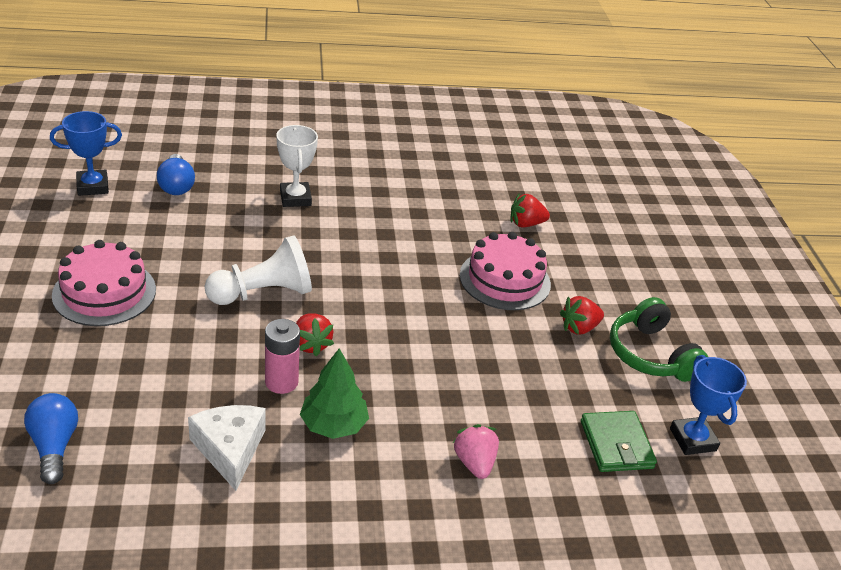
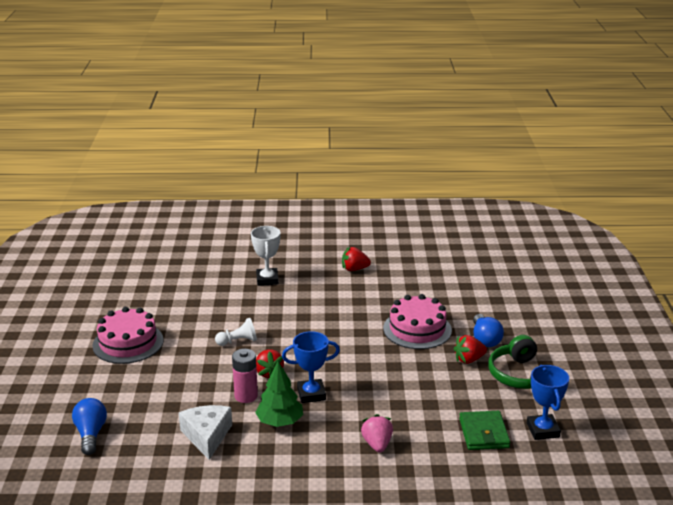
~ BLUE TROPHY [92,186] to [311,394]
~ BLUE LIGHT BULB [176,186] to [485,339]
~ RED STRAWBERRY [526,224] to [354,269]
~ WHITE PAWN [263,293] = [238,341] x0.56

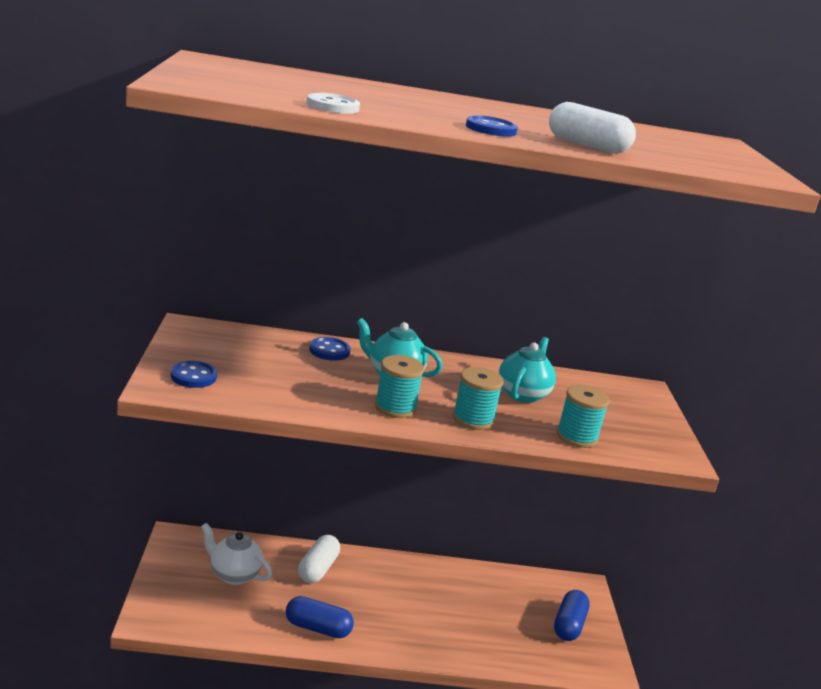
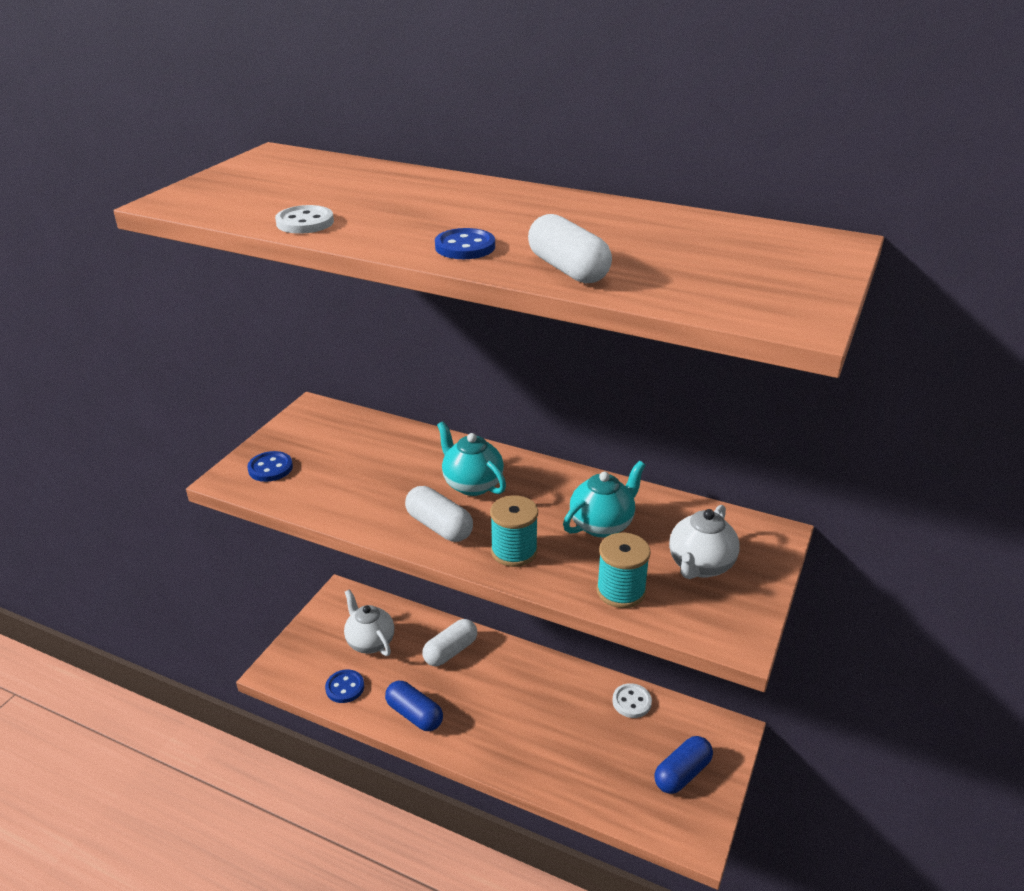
~ BLUE BUTTON [329,351] to [345,687]
~ TURQUOISE SPOOL [395,407] to WHITE CAPSULE [439,526]
+ WHITE TEAPOT [700,566]
+ WHITE BUTTON [631,702]

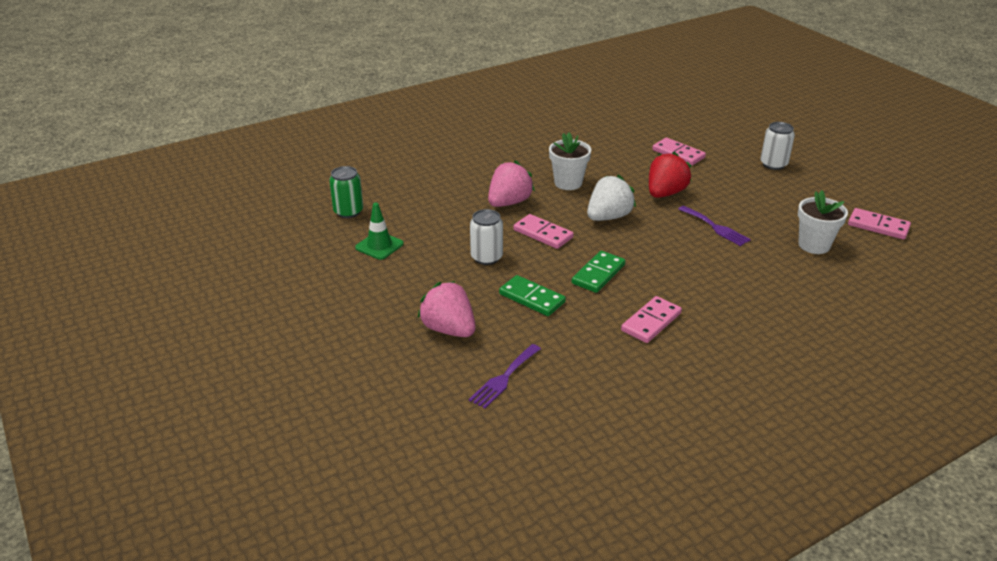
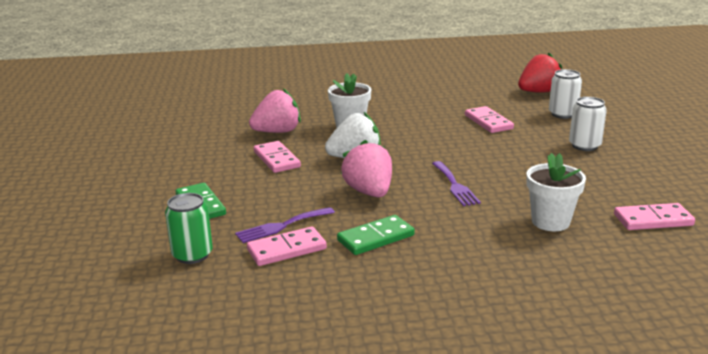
~ RED STRAWBERRY [665,193] to [538,92]
~ GREEN CAN [348,212] to [192,255]
- GREEN TRAFFIC CONE [379,246]
~ PINK DOMINO [878,226] = [653,220] 60 degrees counterclockwise
~ WHITE CAN [486,257] to [562,114]
~ GREEN DOMINO [598,274] to [375,238]
~ PINK STRAWBERRY [449,329] to [369,192]
~ PURPLE FORK [504,378] to [281,226]

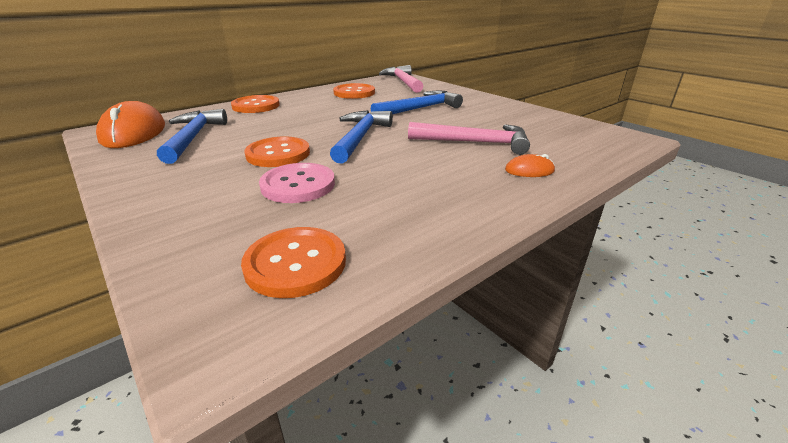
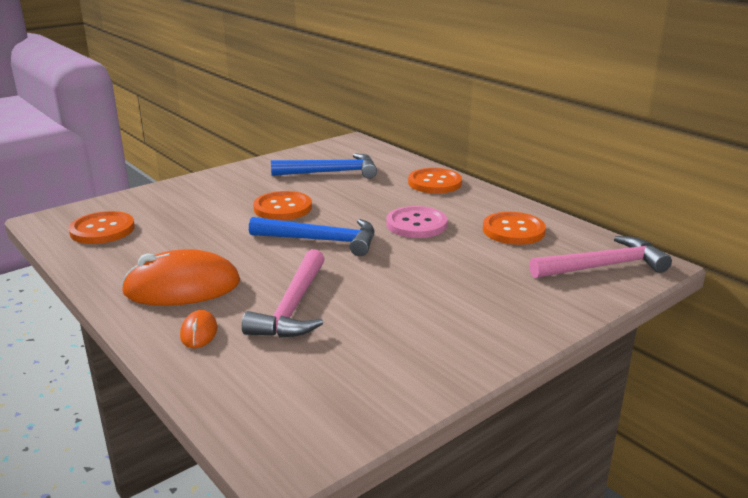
- BLUE HAMMER [419,109]
~ ORANGE MOUSE [134,132] to [182,287]
~ PINK BUTTON [298,185] to [416,224]

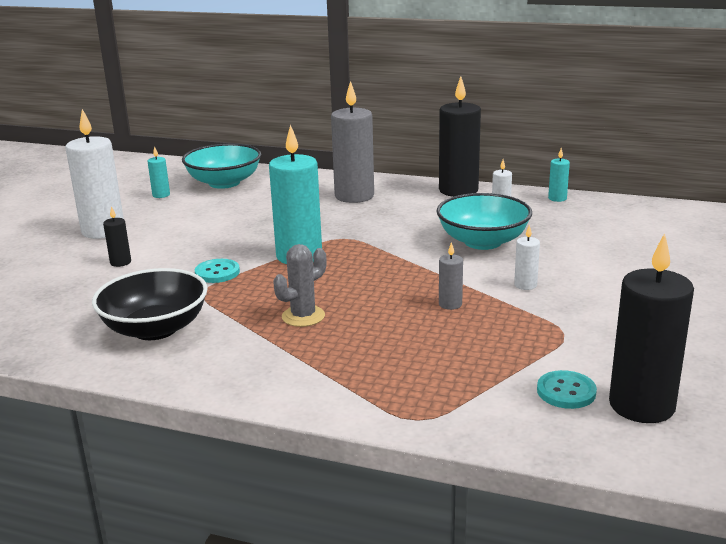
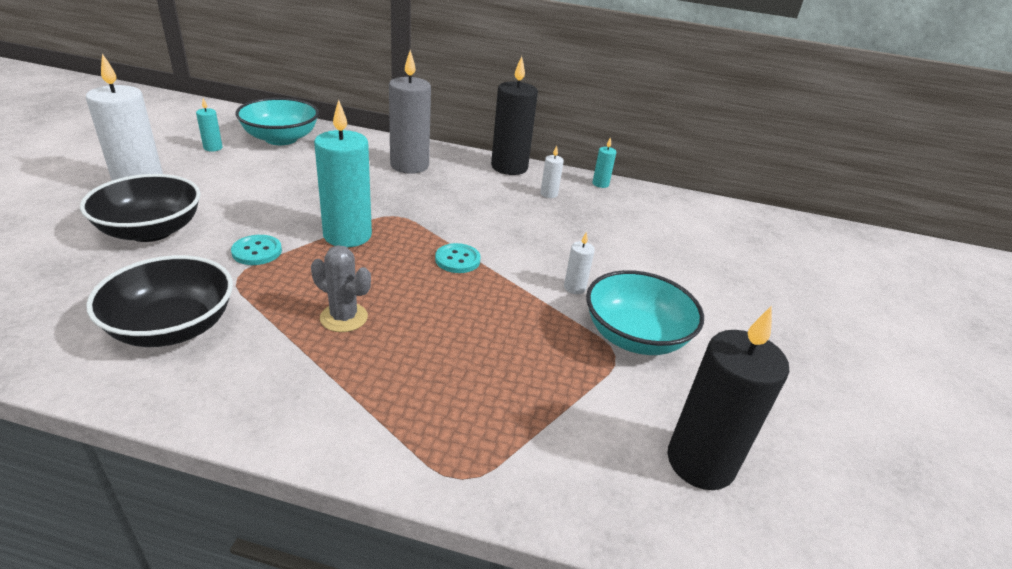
~ TURQUOISE BOWL [483,242] to [635,336]
~ BLACK CANDLE [120,262] to BLACK BOWL [151,231]
- GREY CANDLE [450,304]
~ GREY CACTUS [303,316] = [344,317] 75 degrees clockwise
~ TURQUOISE BUTTON [566,392] to [457,260]

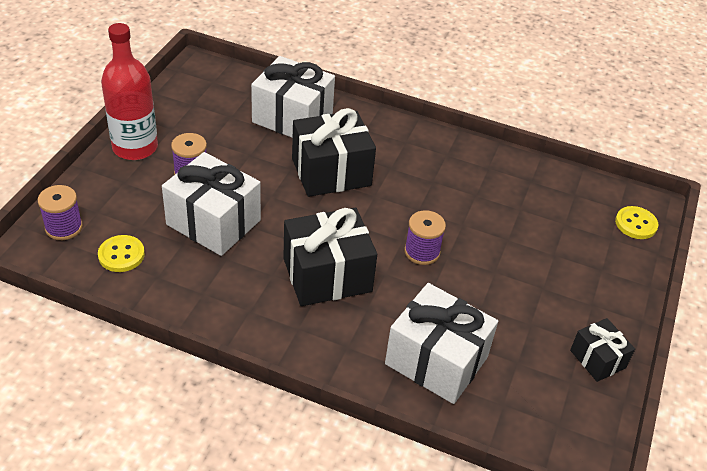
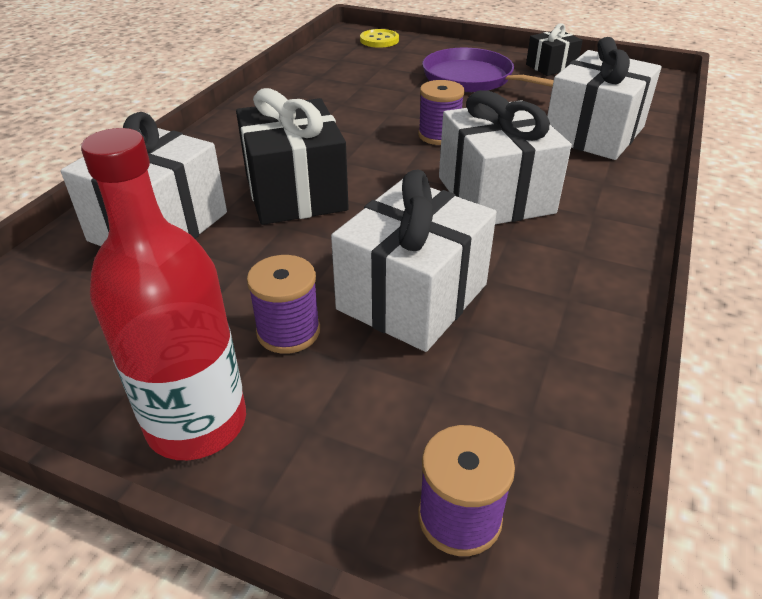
~ BLACK GIFT [327,275] to WHITE GIFT [495,195]
- YELLOW BUTTON [121,255]
+ PURPLE PAN [472,79]

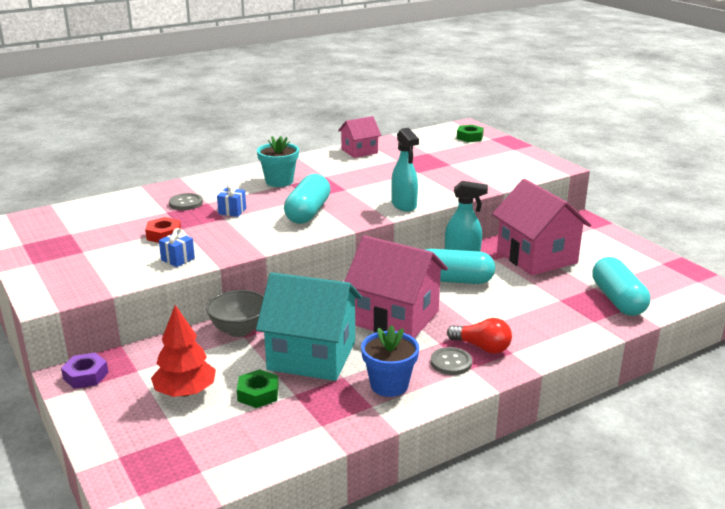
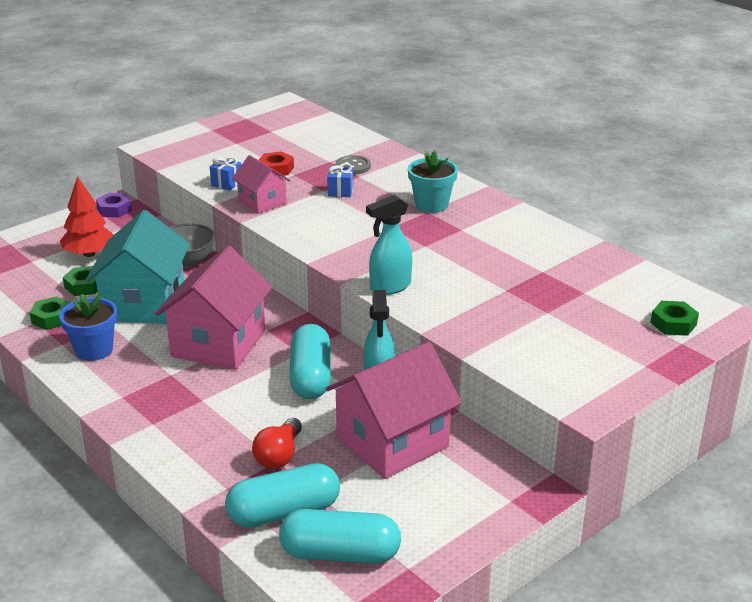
~ PINK HOUSE [359,151] to [262,202]
~ TURQUOISE CAPSULE [308,212] to [340,554]
~ RED LIGHT BULB [482,347] to [279,455]
- GREY BUTTON [451,362]
+ GREEN NUT [52,318]

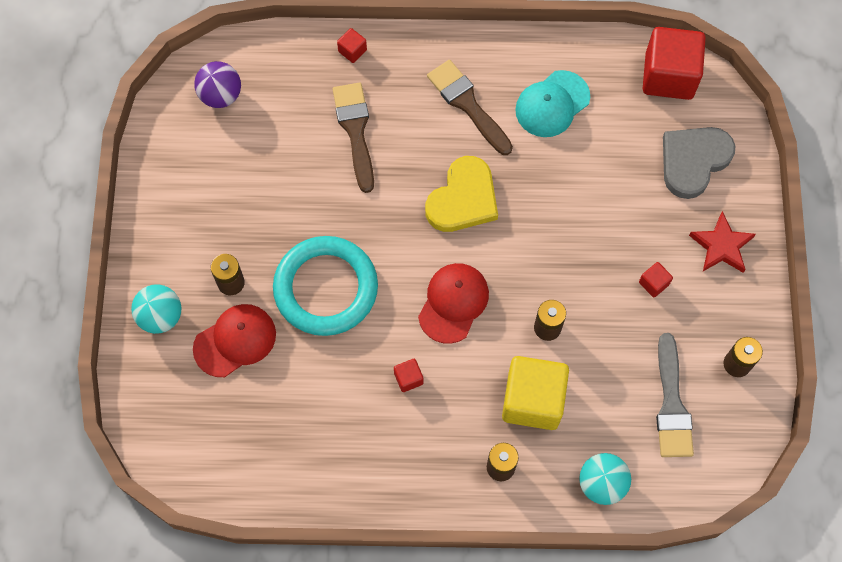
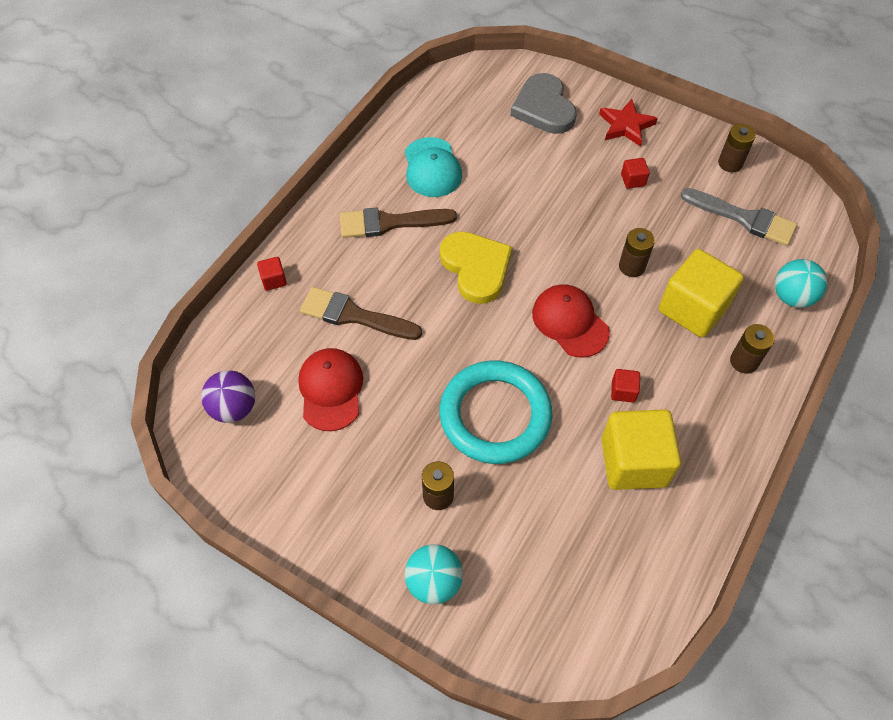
- RED CUBE [669,76]
~ RED CAP [235,341] to [331,390]
+ YELLOW CUBE [633,462]

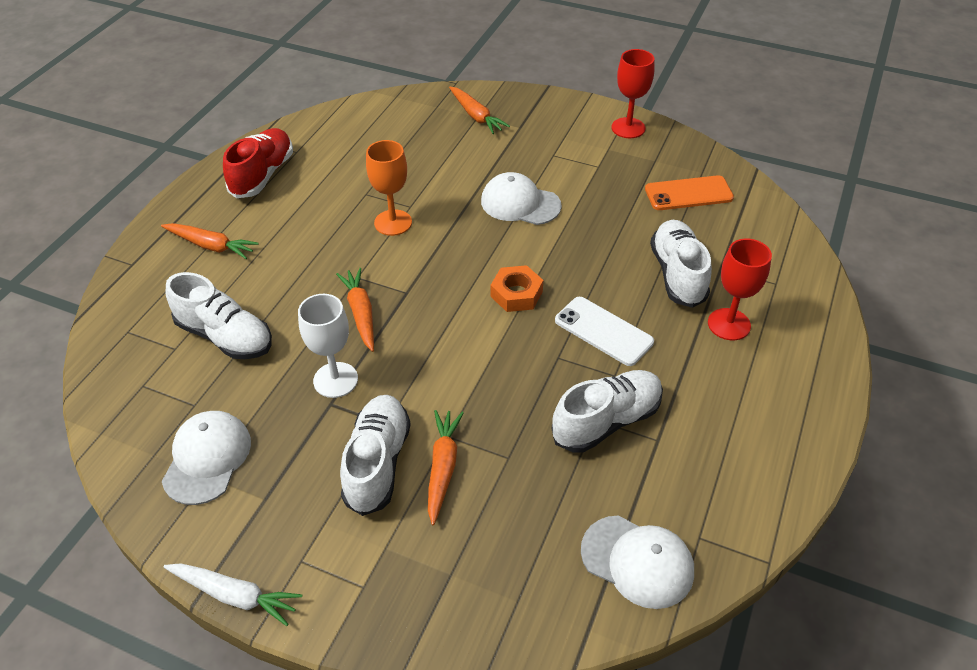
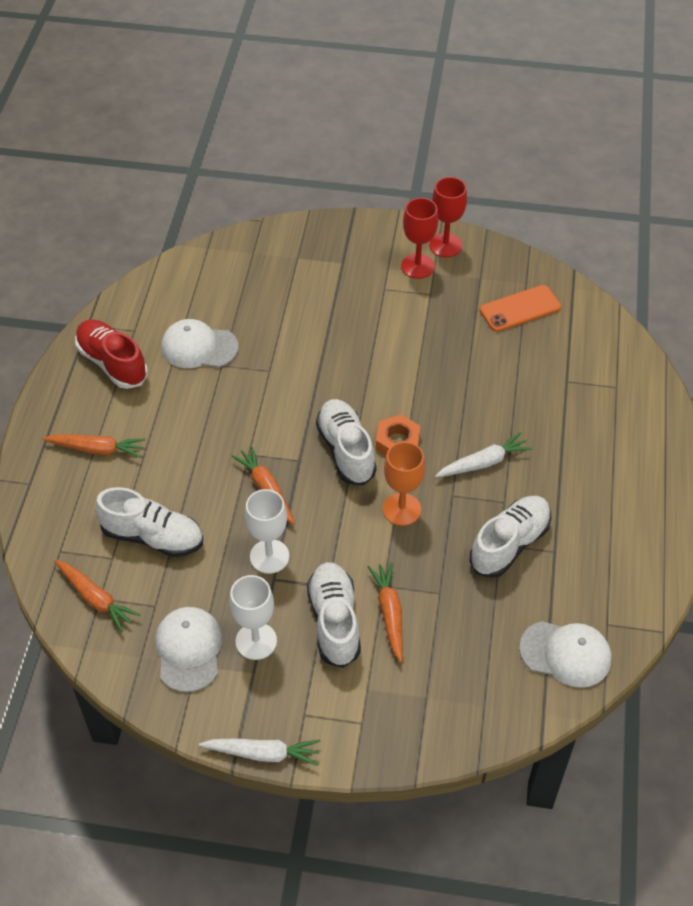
~ ORANGE CARROT [476,116] to [95,598]
~ RED SHOE [263,175] = [112,363] 45 degrees counterclockwise
~ ORANGE GOBLET [393,223] to [401,509]
~ WHITE CAP [520,203] to [199,347]
~ WHITE SHOE [677,274] to [346,450]
~ RED GOBLET [729,324] to [417,266]
~ WHITE PHONE [603,331] to WHITE CARROT [483,463]
+ WHITE GOBLET [256,641]

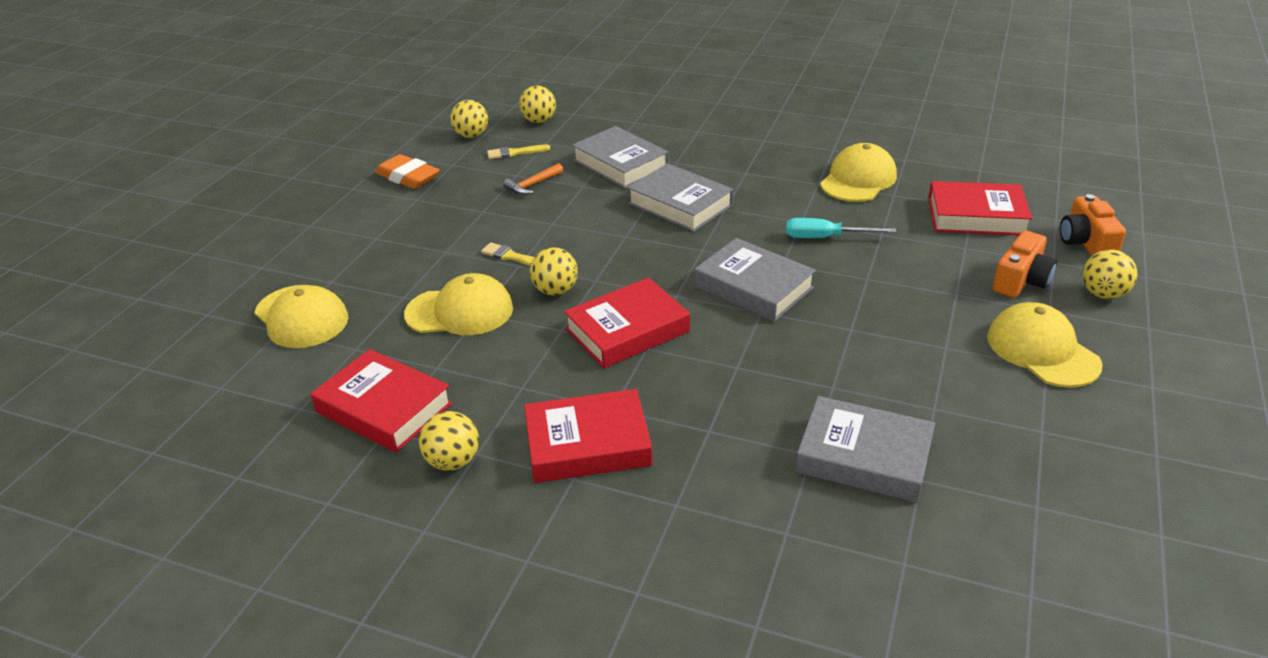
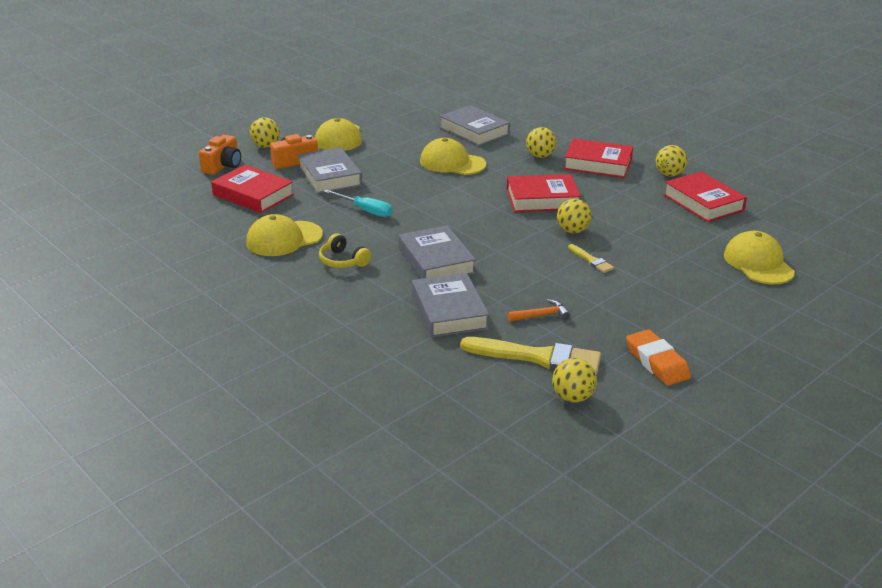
~ YELLOW BALL [539,121] to [540,156]
~ YELLOW BRUSH [515,153] = [538,357] x2.06
~ GREY BOOK [754,287] to [329,176]
~ YELLOW CAP [460,311] to [452,163]
+ YELLOW HEADPHONES [343,261]

